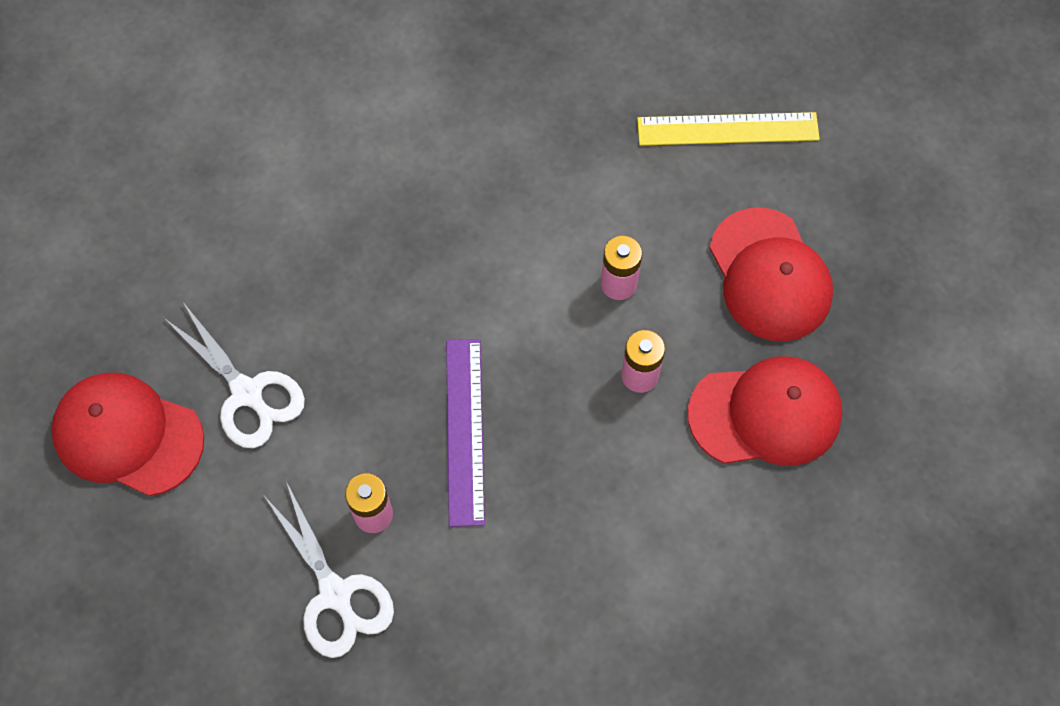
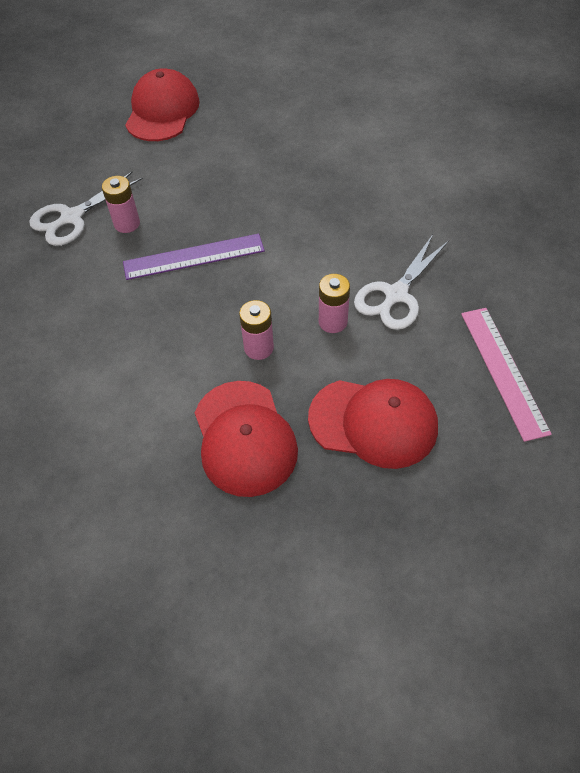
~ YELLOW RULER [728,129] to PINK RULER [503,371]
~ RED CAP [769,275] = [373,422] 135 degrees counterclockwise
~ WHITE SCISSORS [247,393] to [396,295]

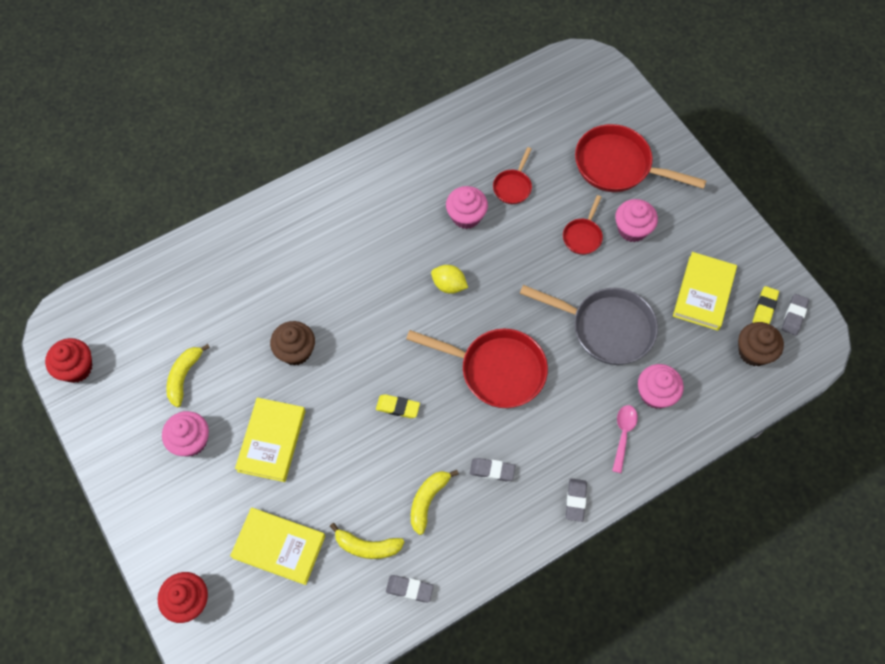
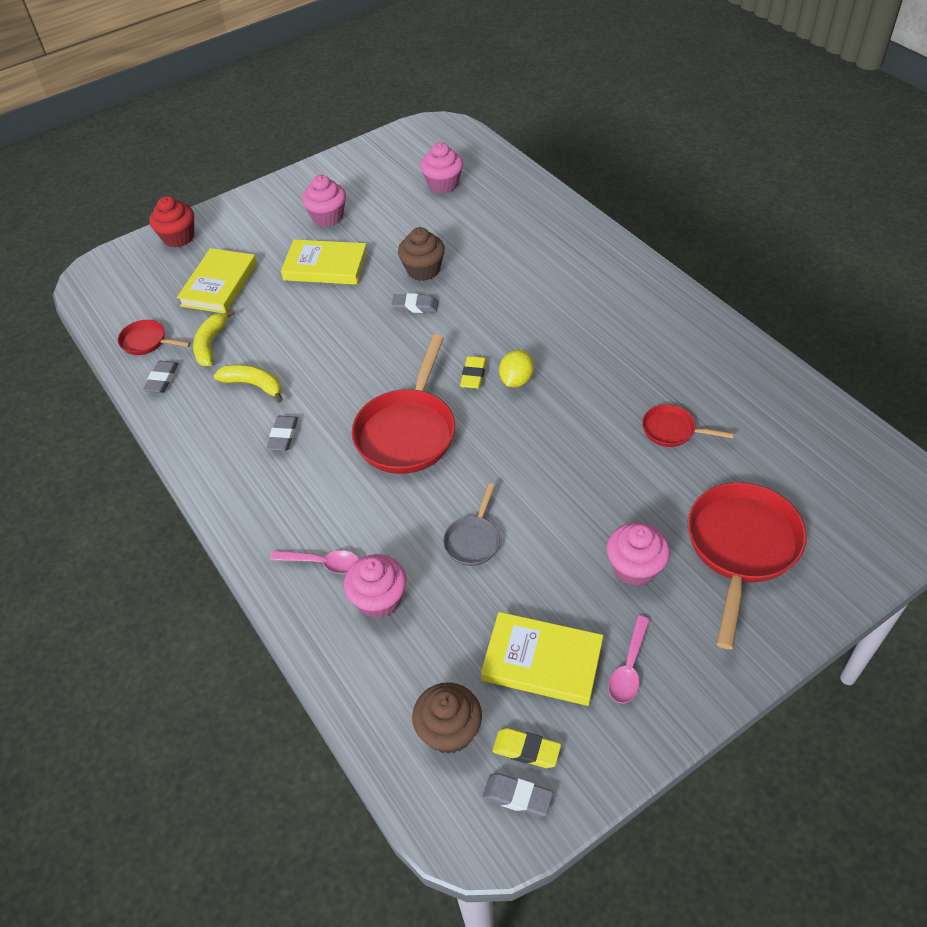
~ PINK CUPCAKE [466,216] to [443,184]
~ RED PAN [583,236] to [147,342]
~ GREY PAN [606,328] = [473,540] x0.50
- RED CUPCAKE [76,368]
- YELLOW BANANA [184,376]
~ YELLOW ERASER [398,407] to [473,375]
~ GREY ERASER [575,500] to [415,306]
+ PINK SPOON [629,667]

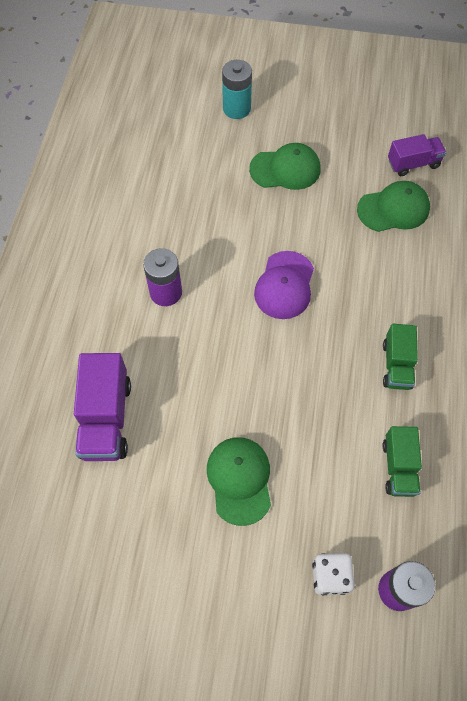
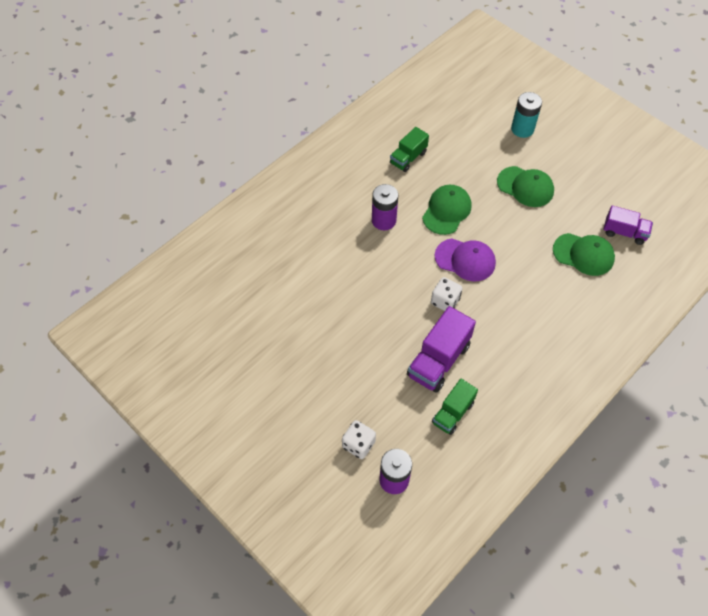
~ PURPLE CAP [284,285] = [465,260] 120 degrees counterclockwise
~ GREEN TRUCK [396,365] to [408,158]
~ PURPLE TRUCK [106,418] to [438,360]
~ GREEN CAP [239,480] to [447,211]
+ WHITE DICE [445,301]

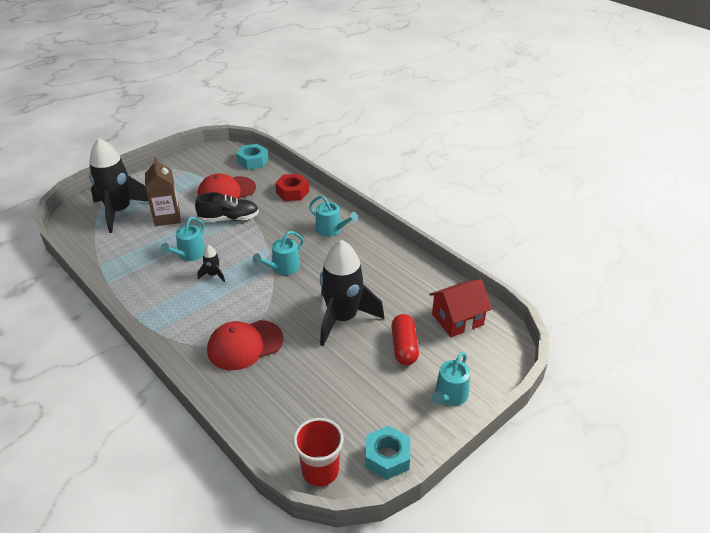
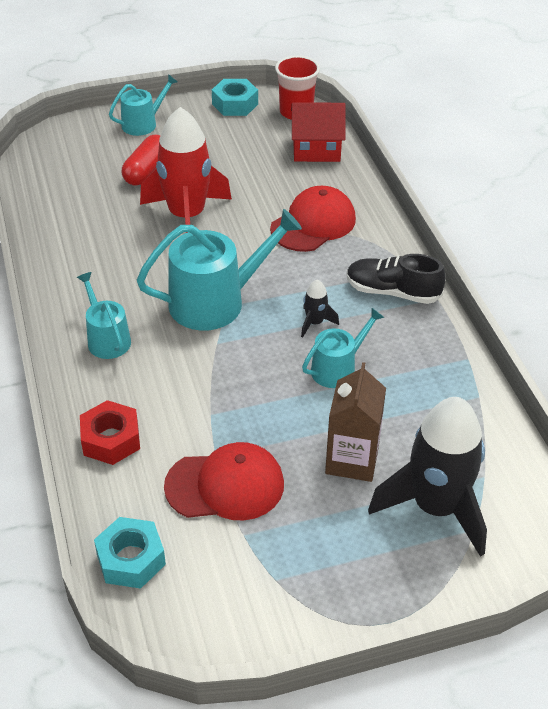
~ BLACK SHOE [229,219] to [392,292]
~ TURQUOISE WATERING CAN [283,268] = [216,302] x1.77
~ BLACK ROCKET [342,318] to RED ROCKET [187,217]
~ RED HOUSE [457,319] to [316,149]
~ RED CAP [245,345] = [313,224] 45 degrees counterclockwise

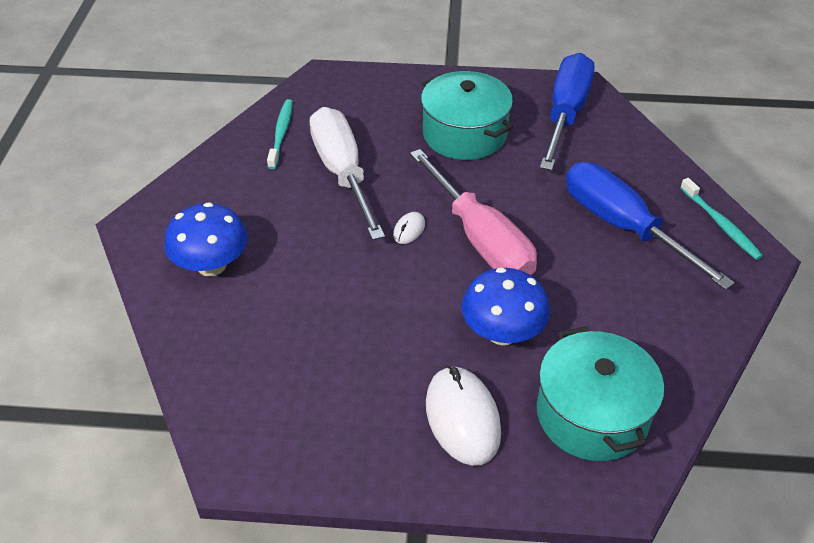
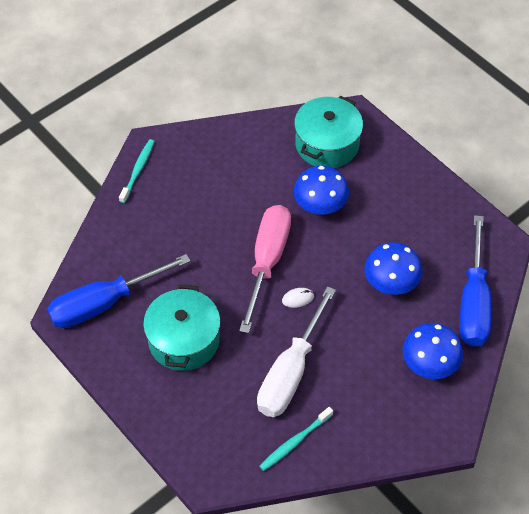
~ BLUE SCREWDRIVER [623,227] to [473,302]
- WHITE MOUSE [462,418]
+ BLUE MUSHROOM [391,283]

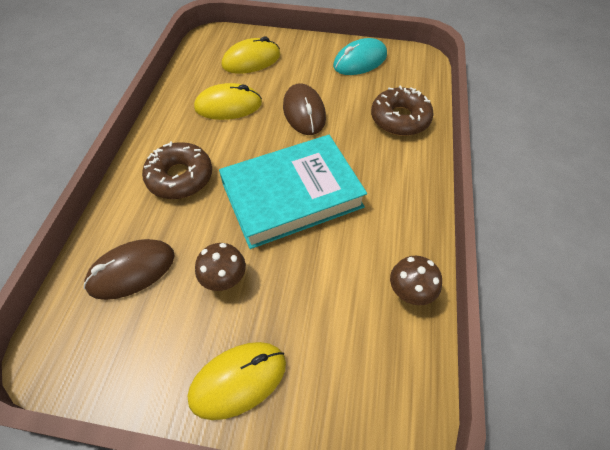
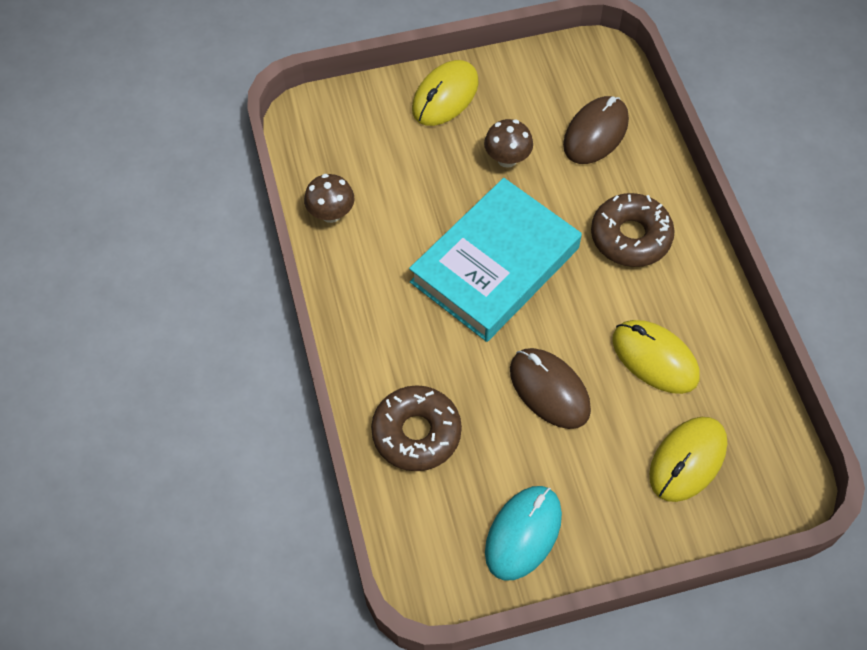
~ YELLOW MOUSE [228,106] = [655,358] 75 degrees clockwise

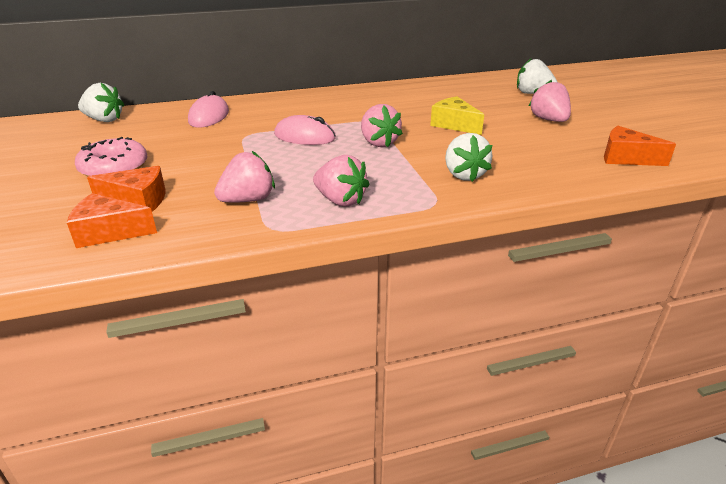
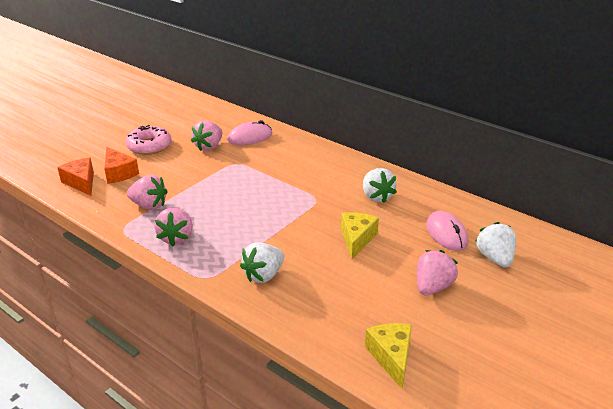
~ WHITE STRAWBERRY [104,120] to [376,196]
~ PINK STRAWBERRY [378,142] to [209,147]
~ PINK MOUSE [304,136] to [446,234]
~ ORANGE CHEESE [626,158] to YELLOW CHEESE [391,357]

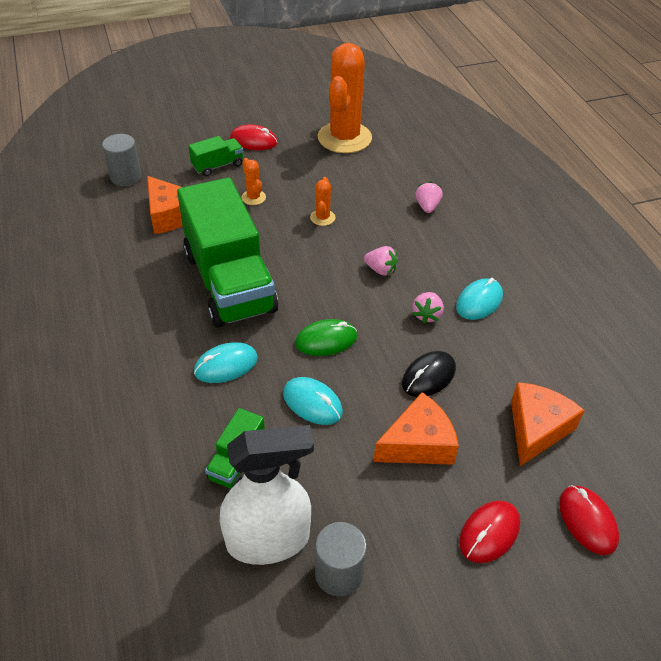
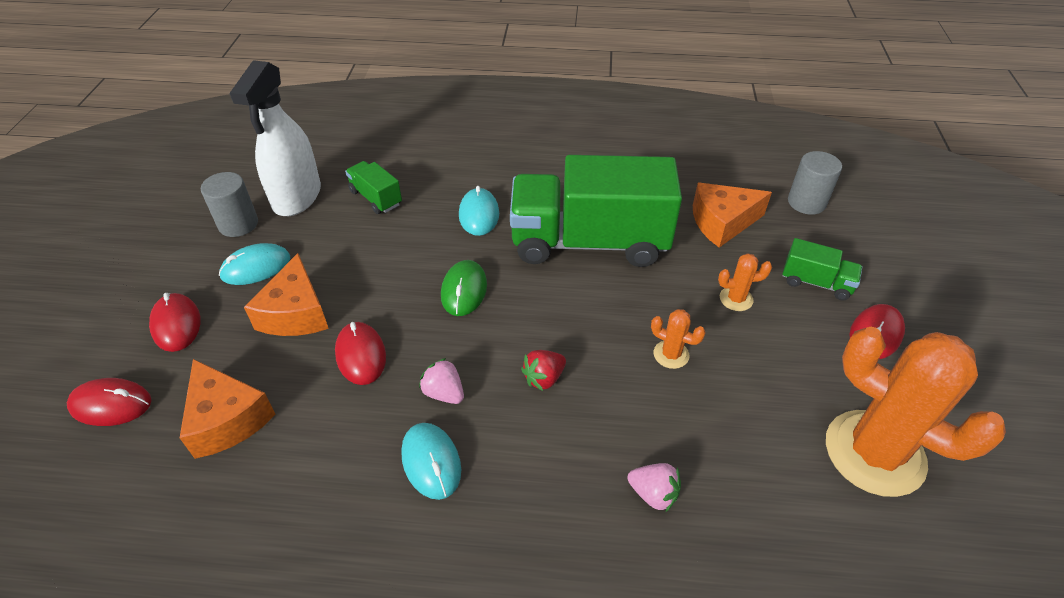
~ GREEN TRUCK [218,166] = [816,282] 60 degrees counterclockwise
~ PINK STRAWBERRY [381,270] to RED STRAWBERRY [544,378]
~ BLACK MOUSE [428,376] to RED MOUSE [361,355]
~ TURQUOISE MOUSE [312,403] to [256,267]

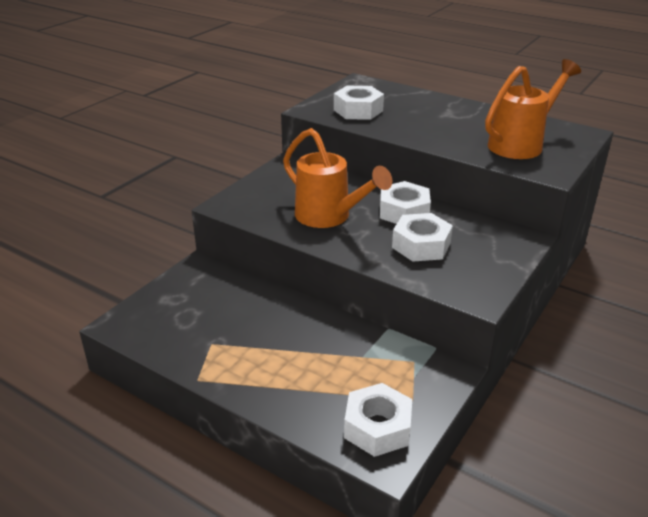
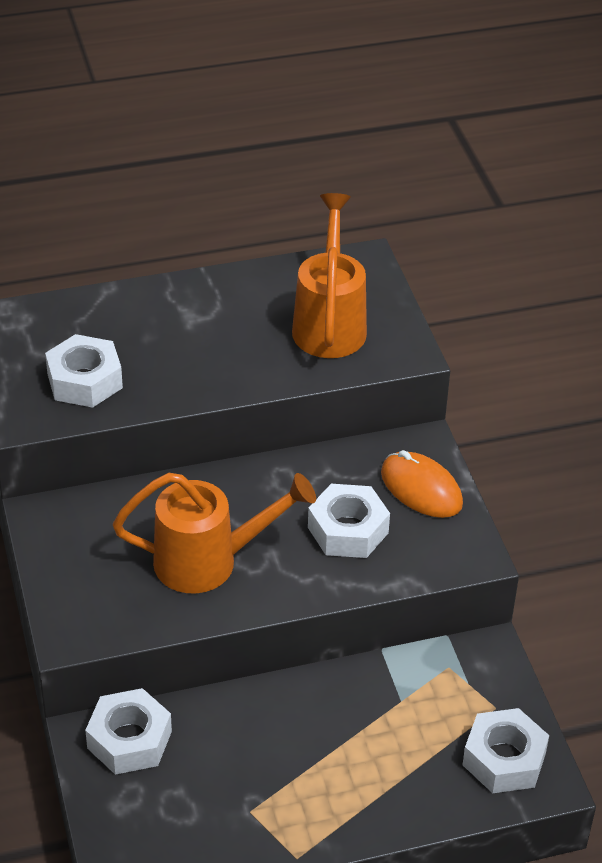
~ WHITE NUT [404,212] to [129,740]
+ ORANGE MOUSE [421,489]

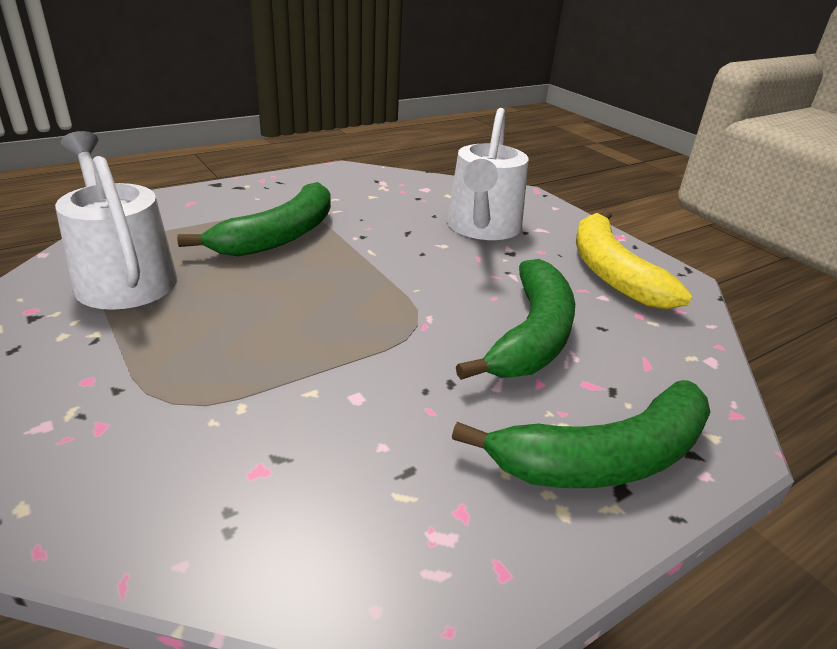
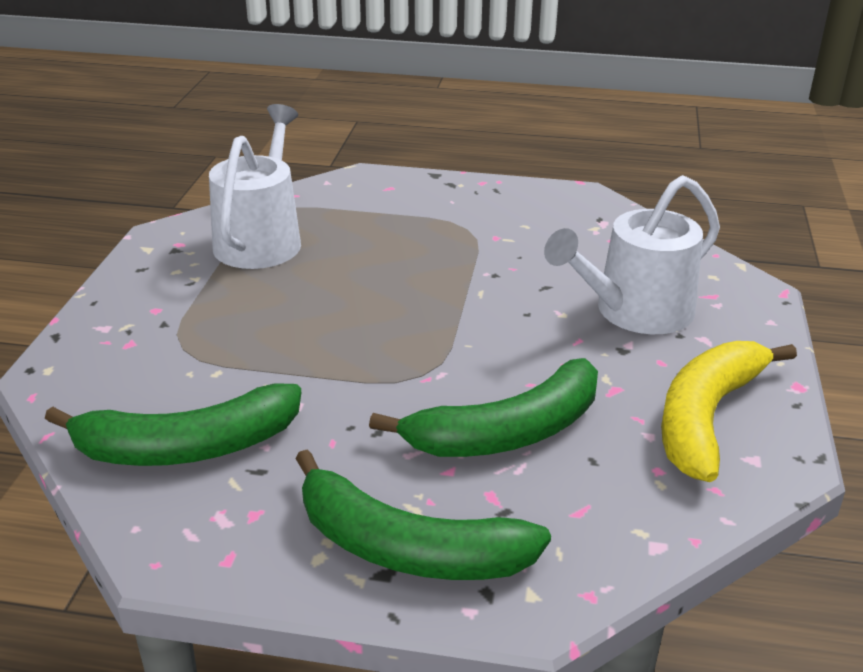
~ GREEN BANANA [280,236] to [187,447]

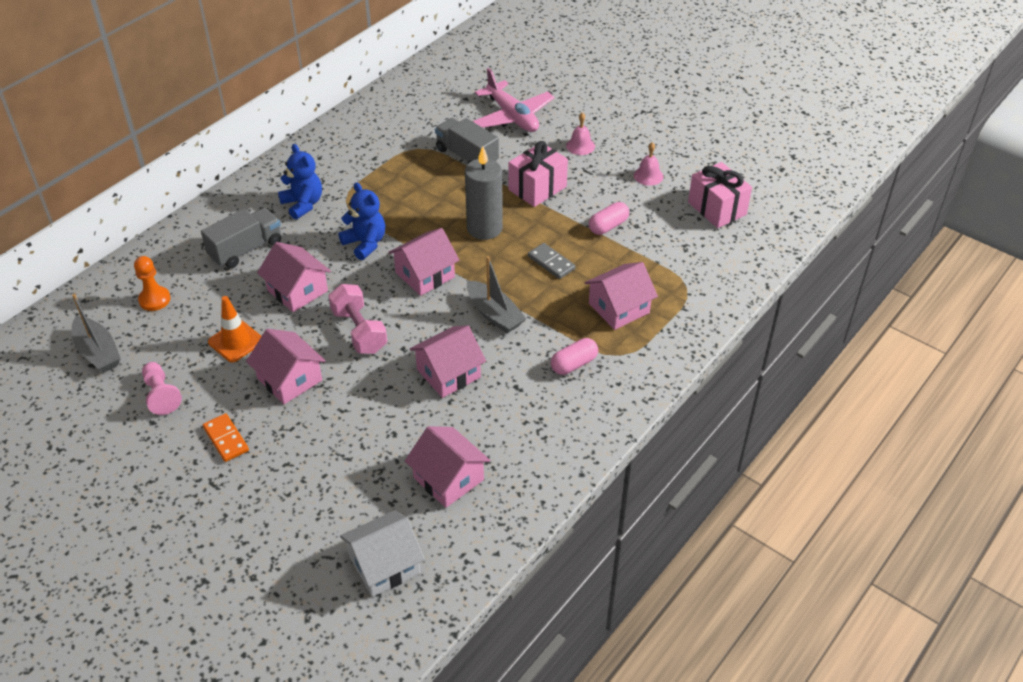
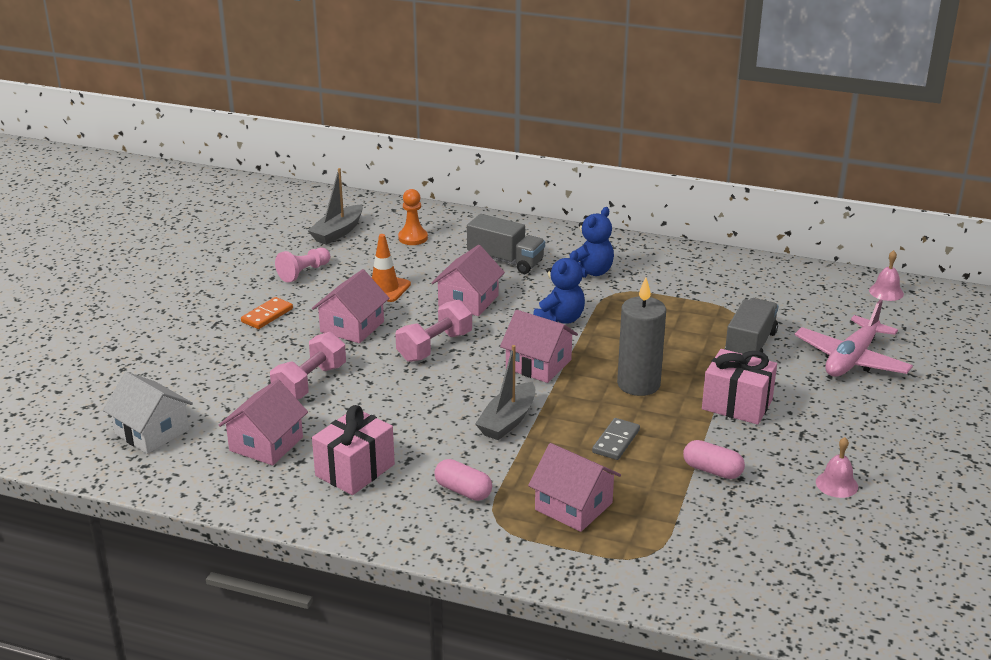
~ PINK BELL [580,146] to [886,292]
~ PINK GIFT [717,208] to [355,470]
- PINK HOUSE [448,373]
+ PINK DUMBBELL [310,383]

